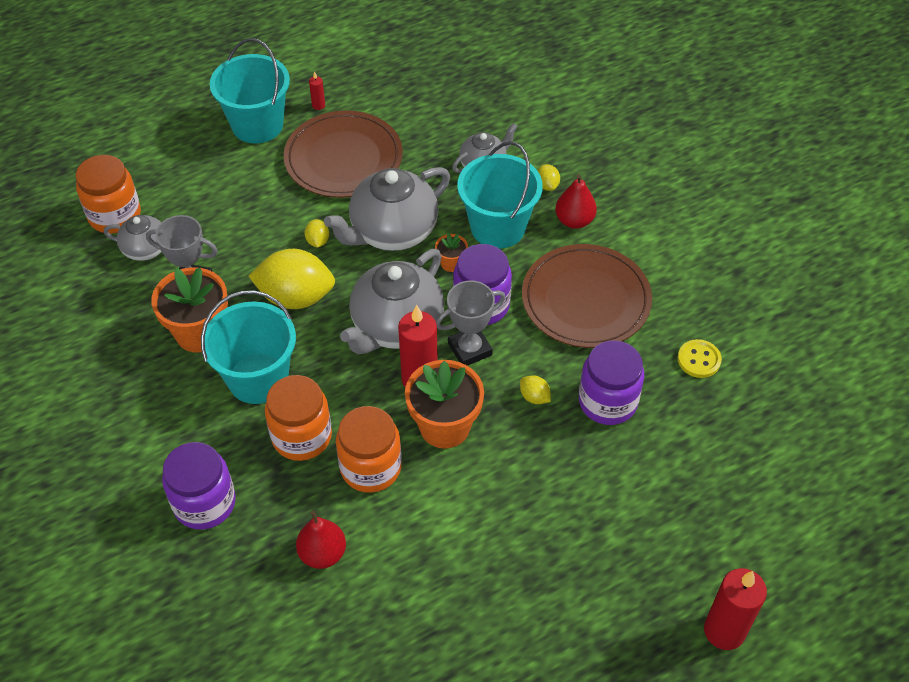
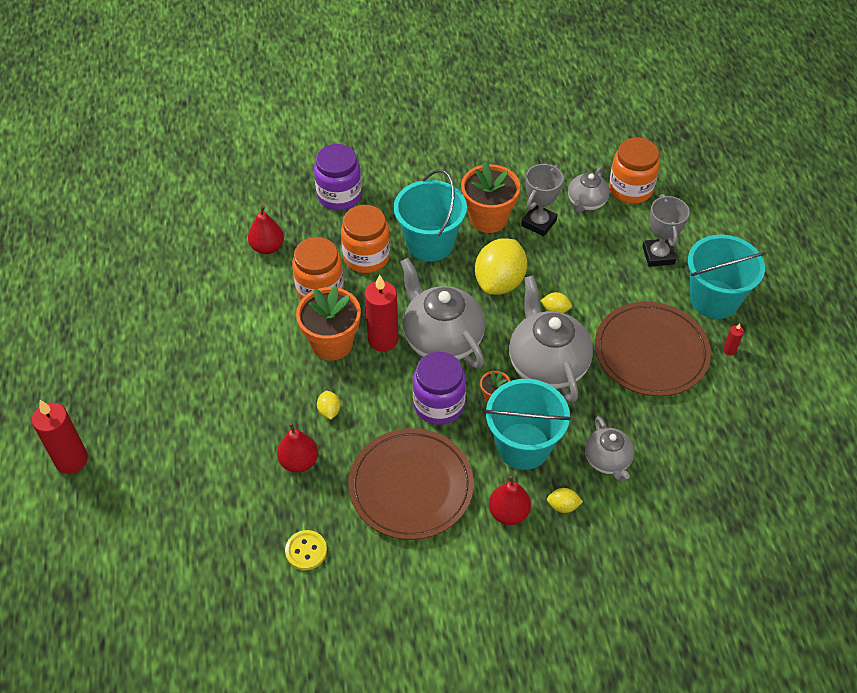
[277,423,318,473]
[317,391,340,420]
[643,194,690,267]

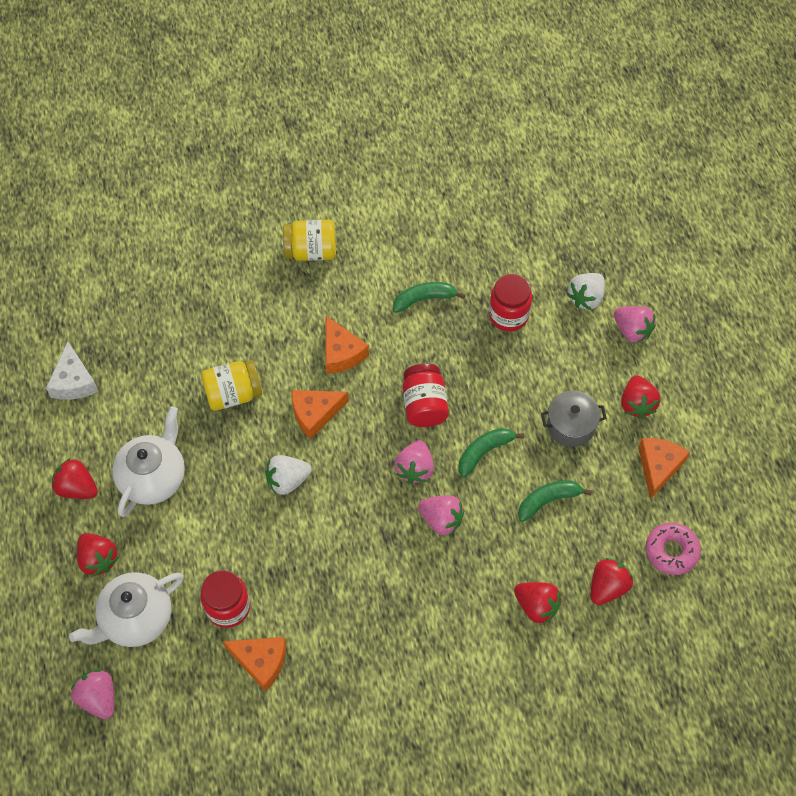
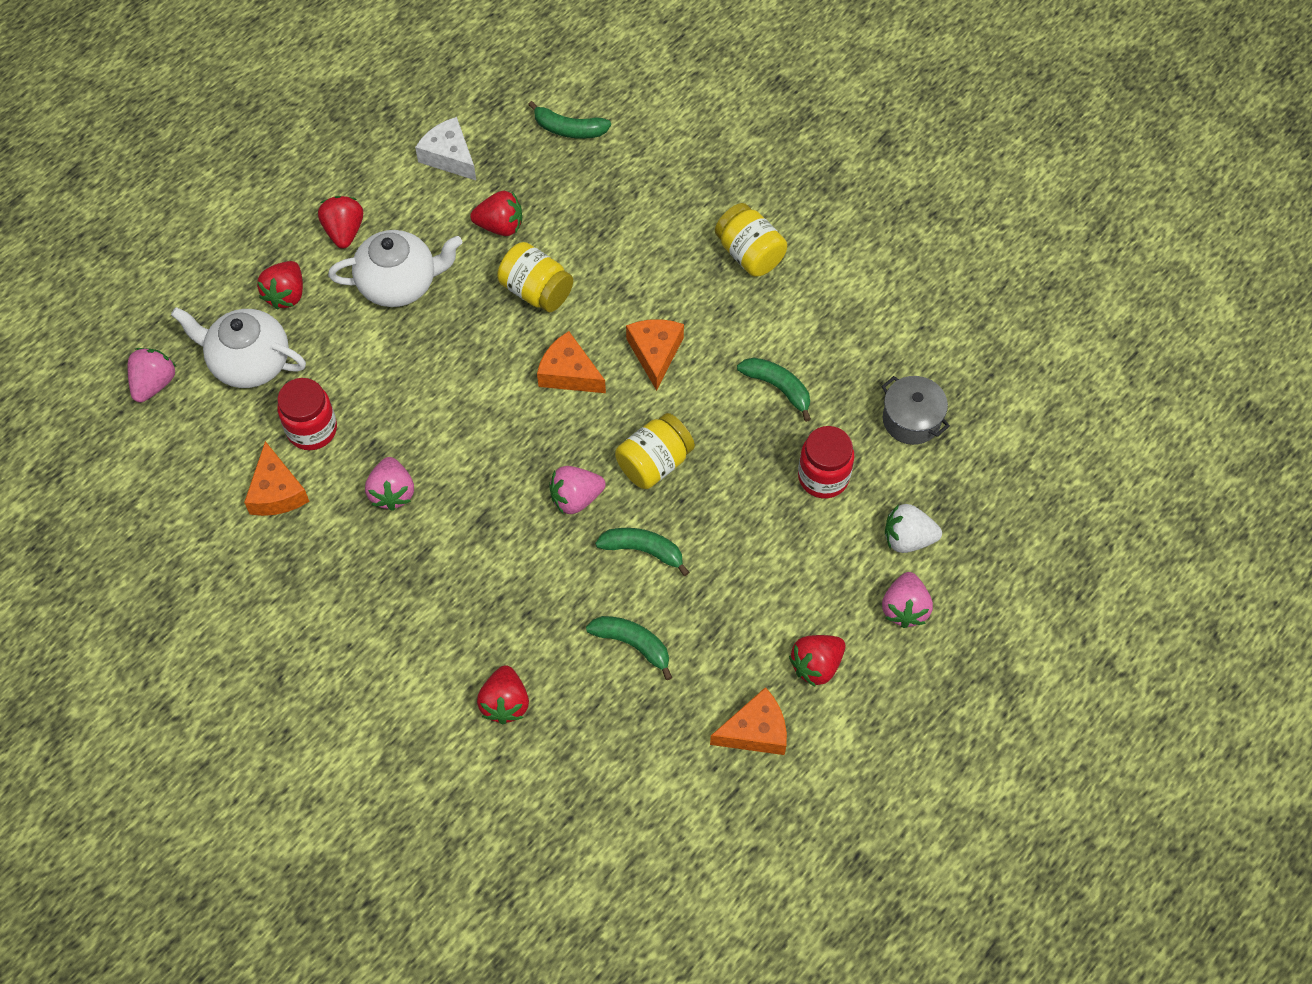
[365,457,414,511]
[415,117,476,180]
[470,191,522,236]
[528,101,611,139]
[615,413,695,489]
[626,319,684,391]
[881,376,950,445]
[266,455,312,495] (first image)
[645,523,701,575] (first image)

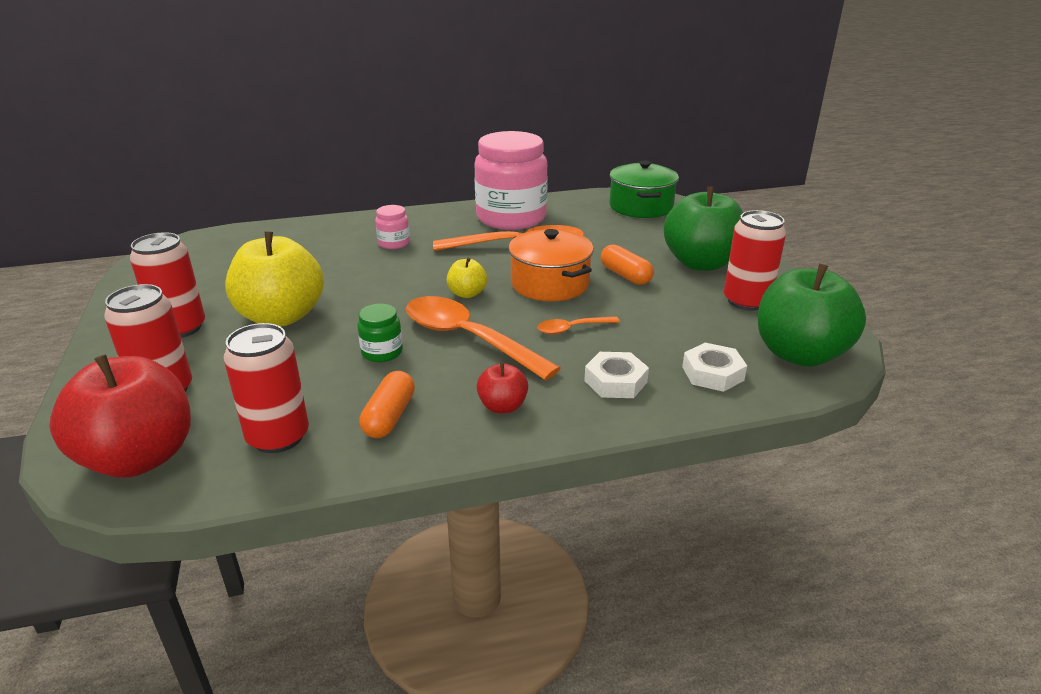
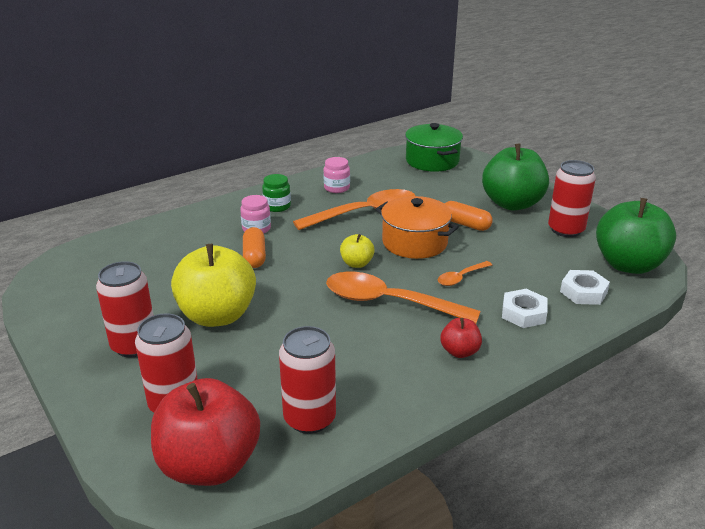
[243,227,266,268]
[262,174,291,212]
[324,157,350,193]

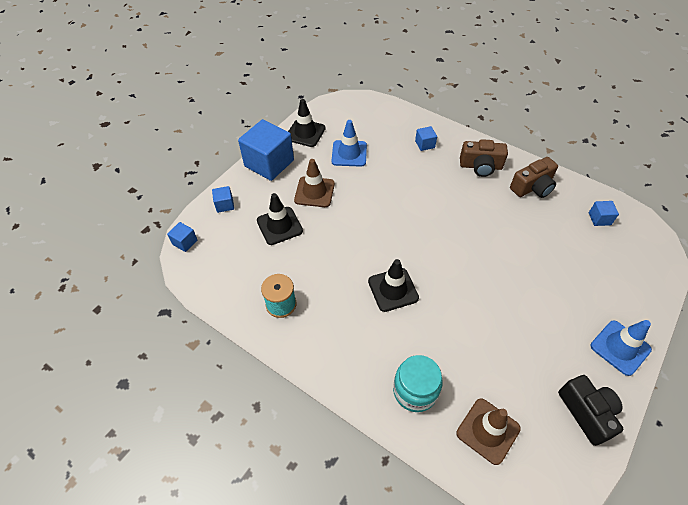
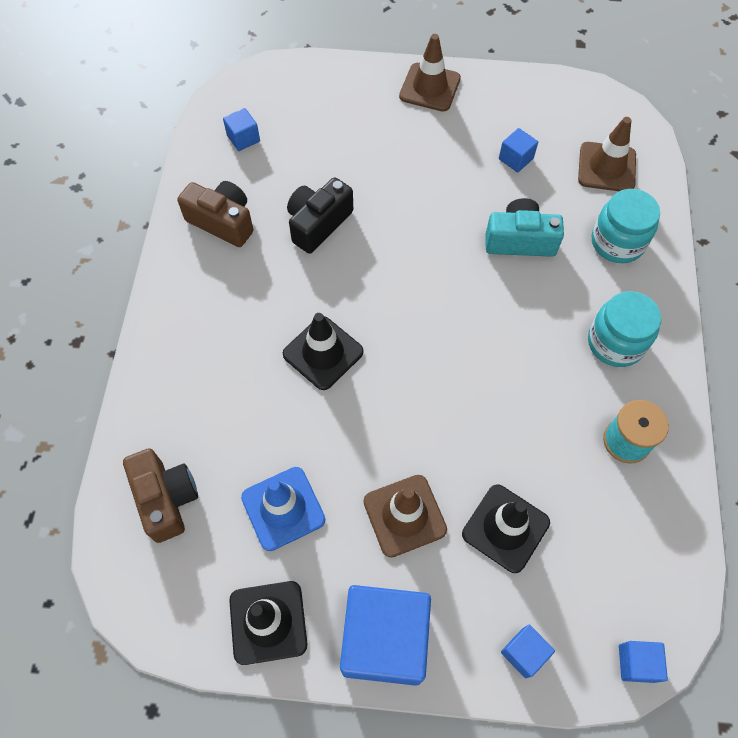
[123,448,198,543]
[283,313,364,390]
[287,177,353,254]
[399,34,461,112]
[485,198,564,257]
[499,128,538,172]
[588,291,661,367]

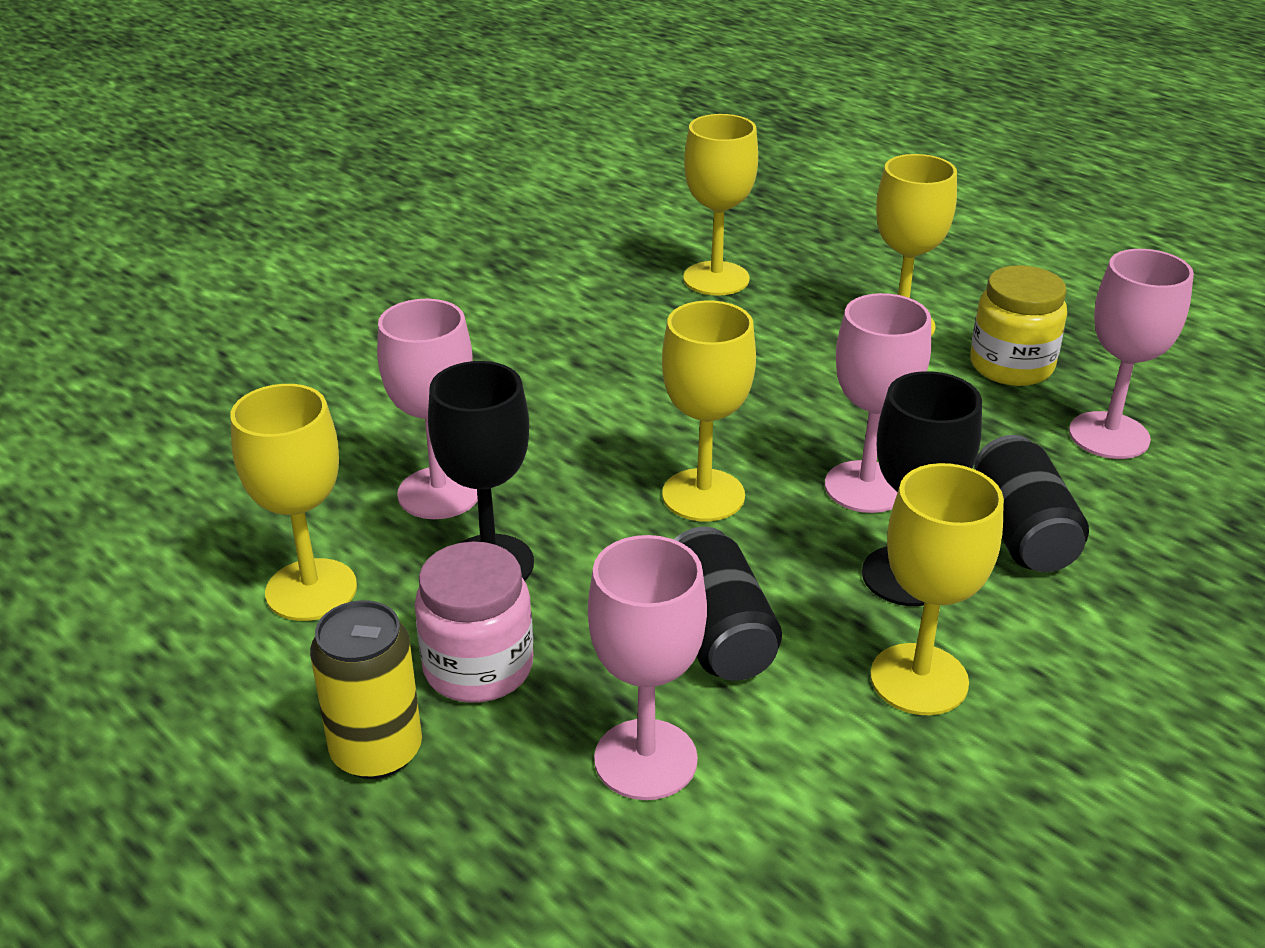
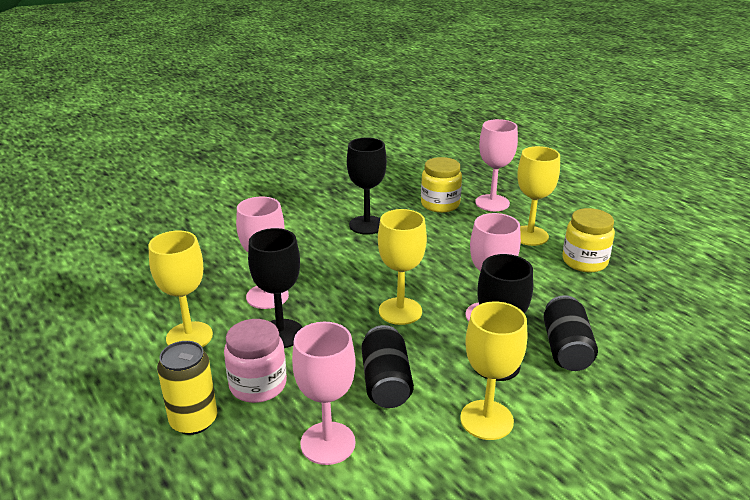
[347,137,387,235]
[421,157,462,213]
[475,119,518,211]

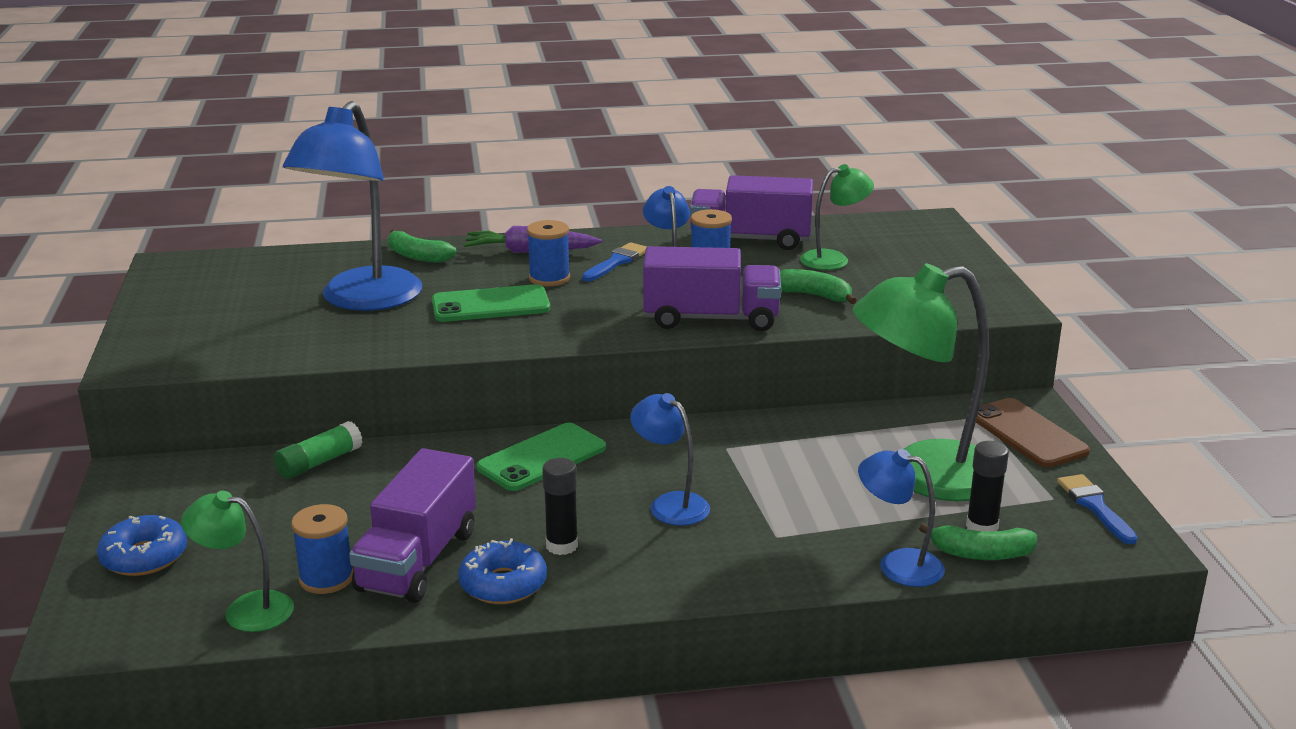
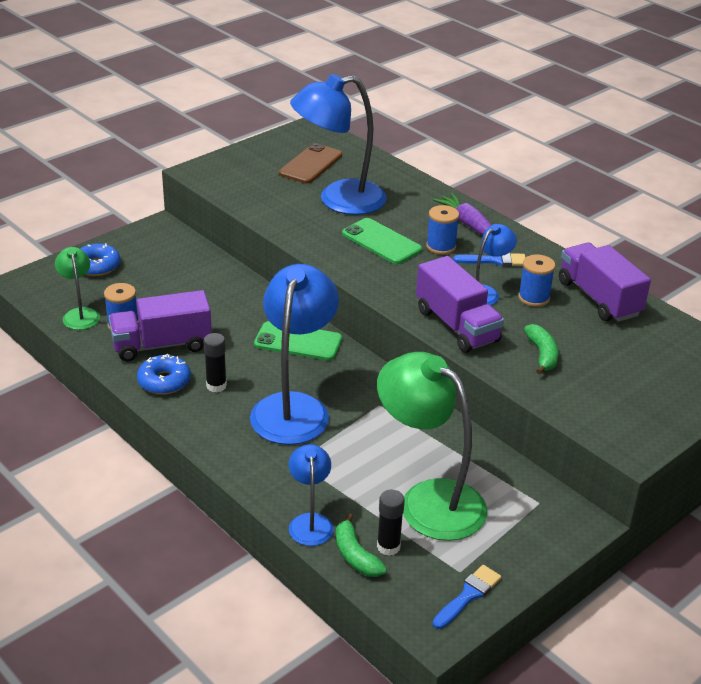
[250,264,339,445]
[279,143,342,183]
[274,421,363,479] (first image)
[388,229,456,263] (first image)
[800,164,874,270] (first image)

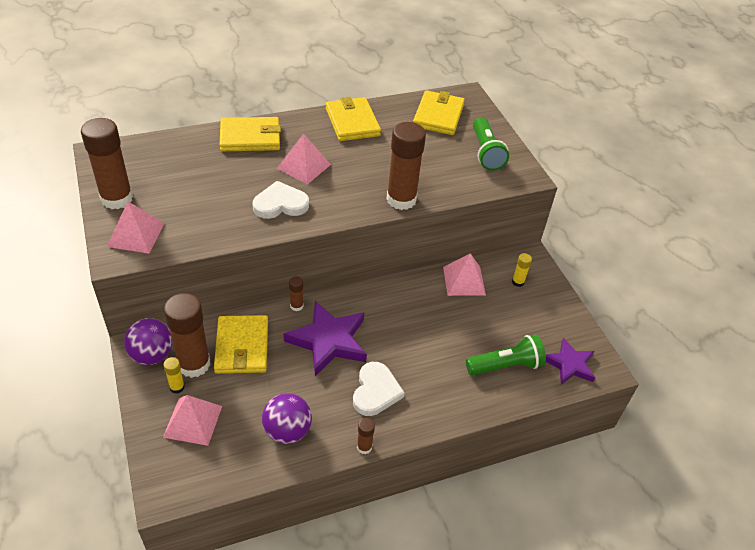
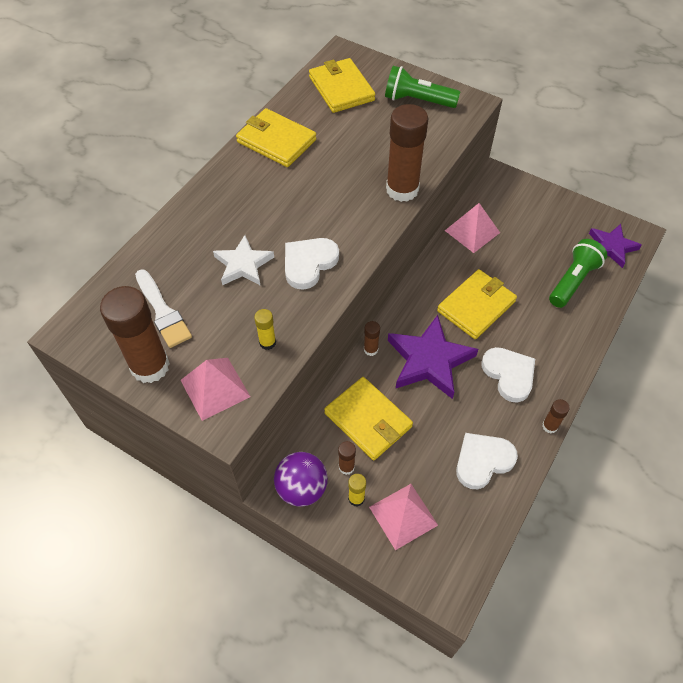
[135,269,192,348]
[213,235,274,285]
[254,309,276,350]
[338,441,356,475]
[385,66,460,108]
[437,269,517,339]
[456,433,518,489]
[277,133,331,185] (first image)

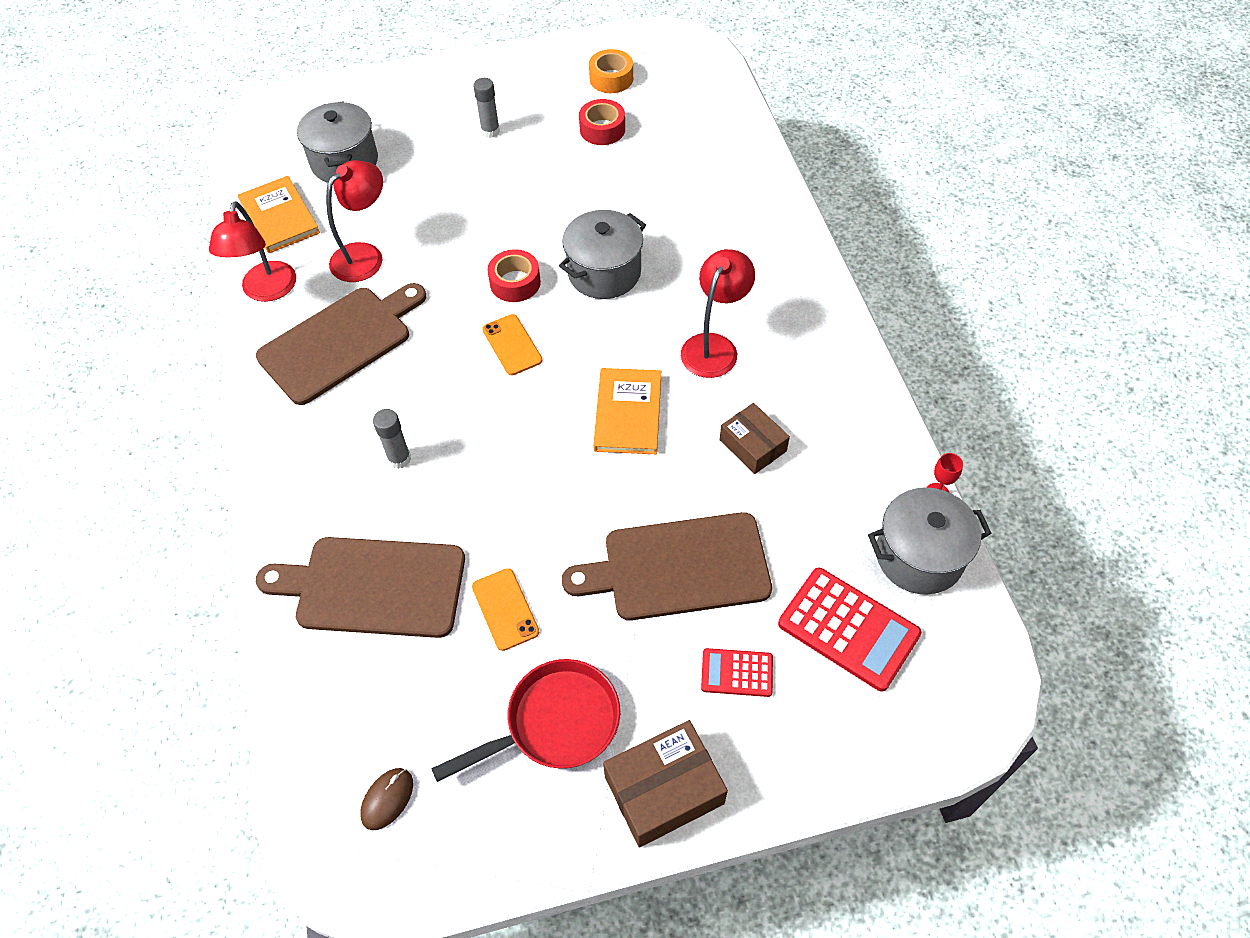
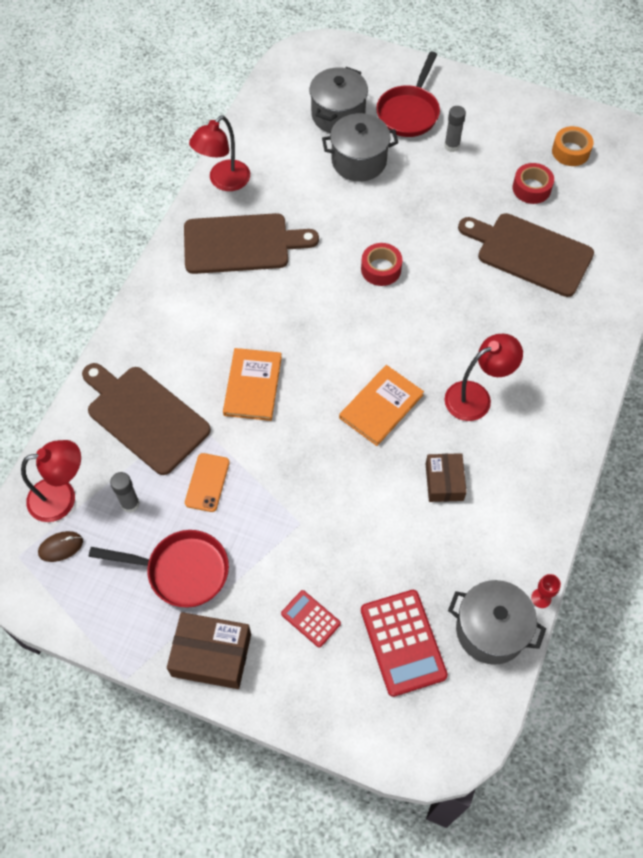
[21,440,81,522]
[110,472,140,513]
[223,348,282,421]
[322,113,398,182]
[376,51,440,137]
[458,213,594,297]
[482,314,542,375] (first image)

